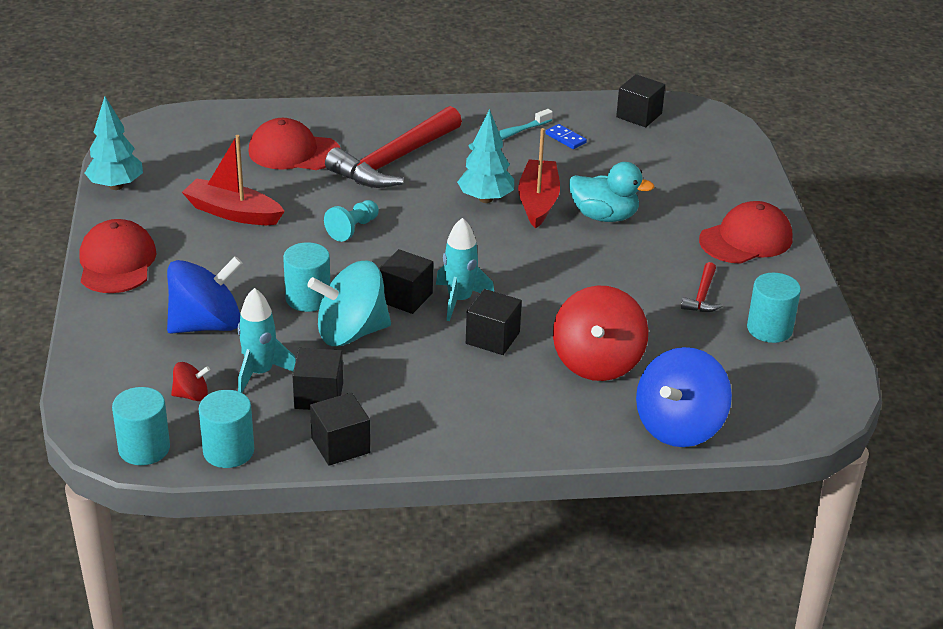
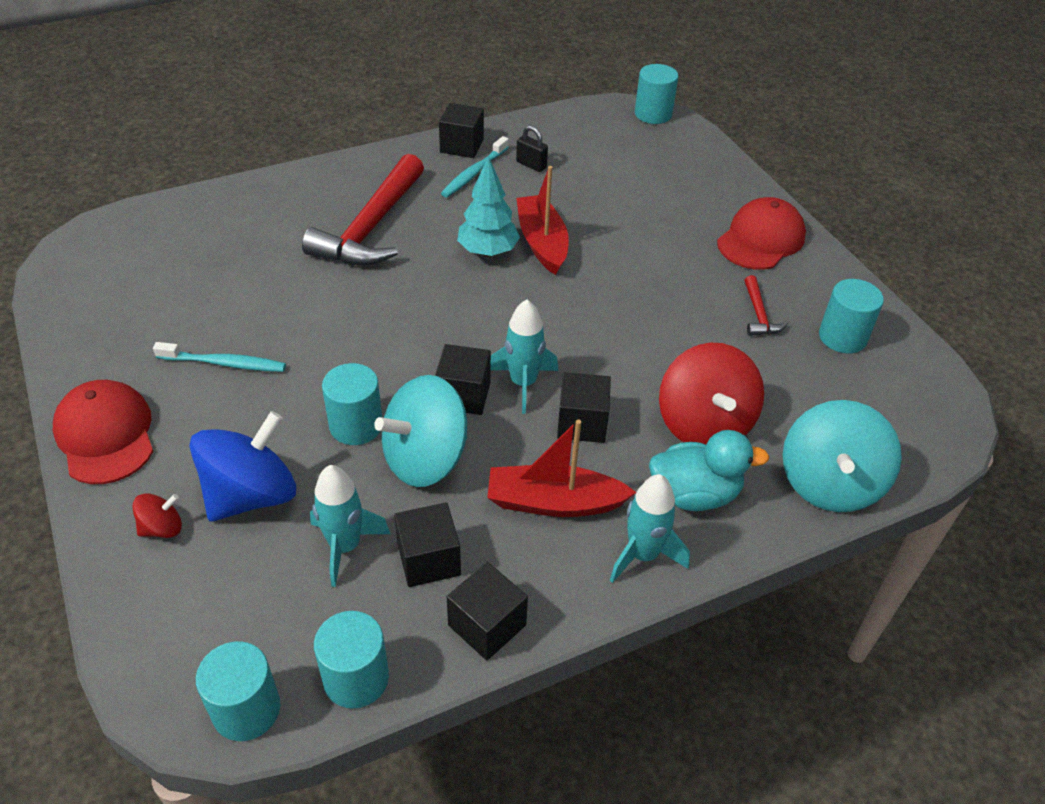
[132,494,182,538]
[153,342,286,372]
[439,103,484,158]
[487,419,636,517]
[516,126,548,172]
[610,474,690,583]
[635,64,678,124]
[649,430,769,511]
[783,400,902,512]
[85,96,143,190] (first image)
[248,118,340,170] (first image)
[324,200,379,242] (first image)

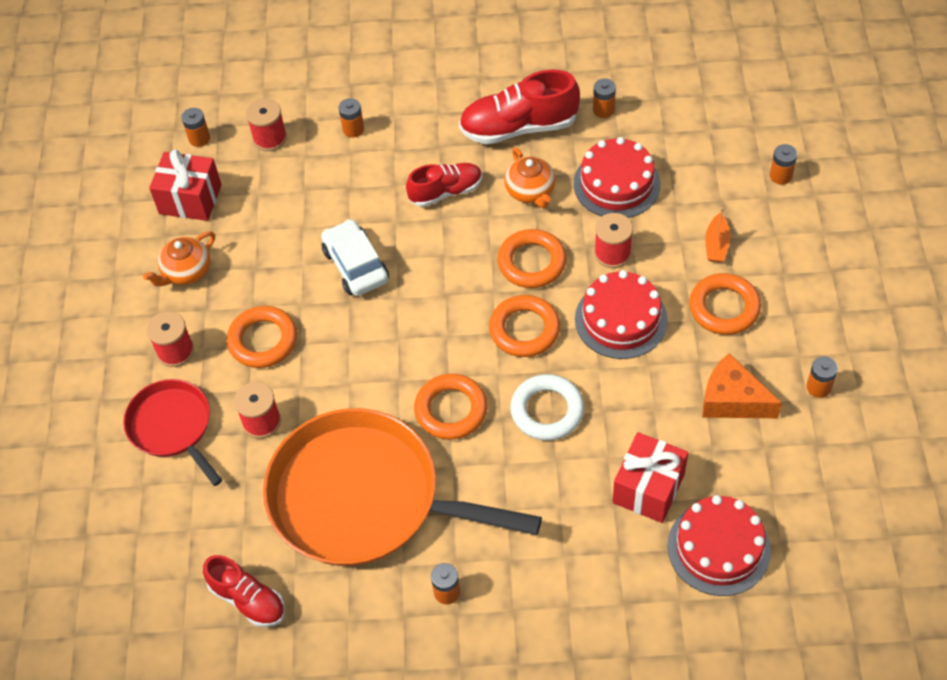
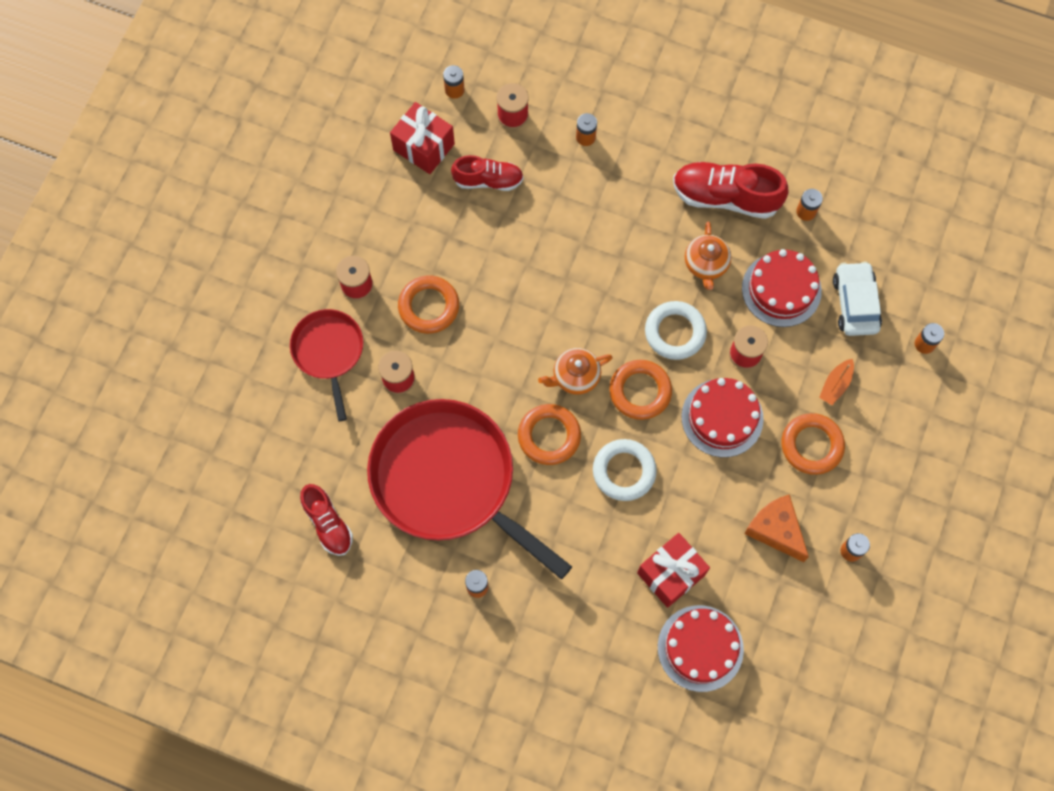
[367,399,572,580]
[451,155,524,191]
[538,348,613,395]
[645,301,707,360]
[833,261,882,336]

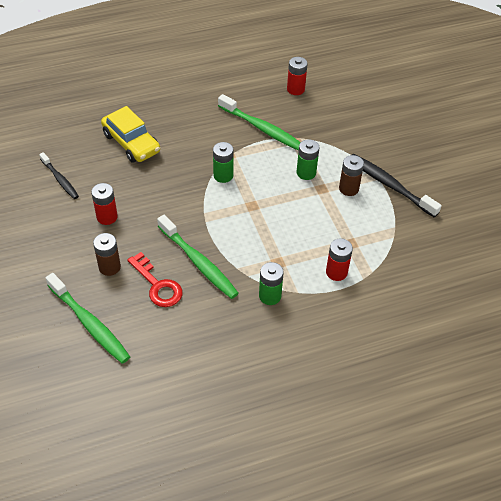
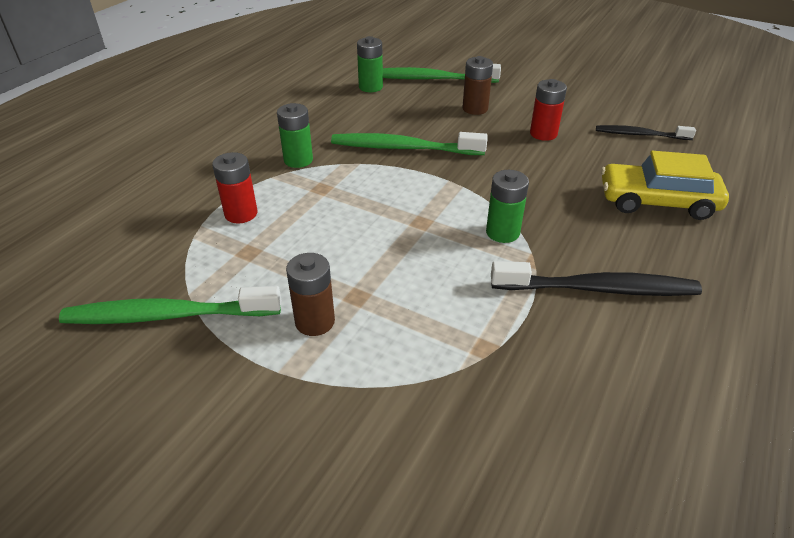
[59,286,281,324]
[357,36,383,92]
[491,261,702,296]
[127,252,182,307] (first image)
[287,57,308,95] (first image)

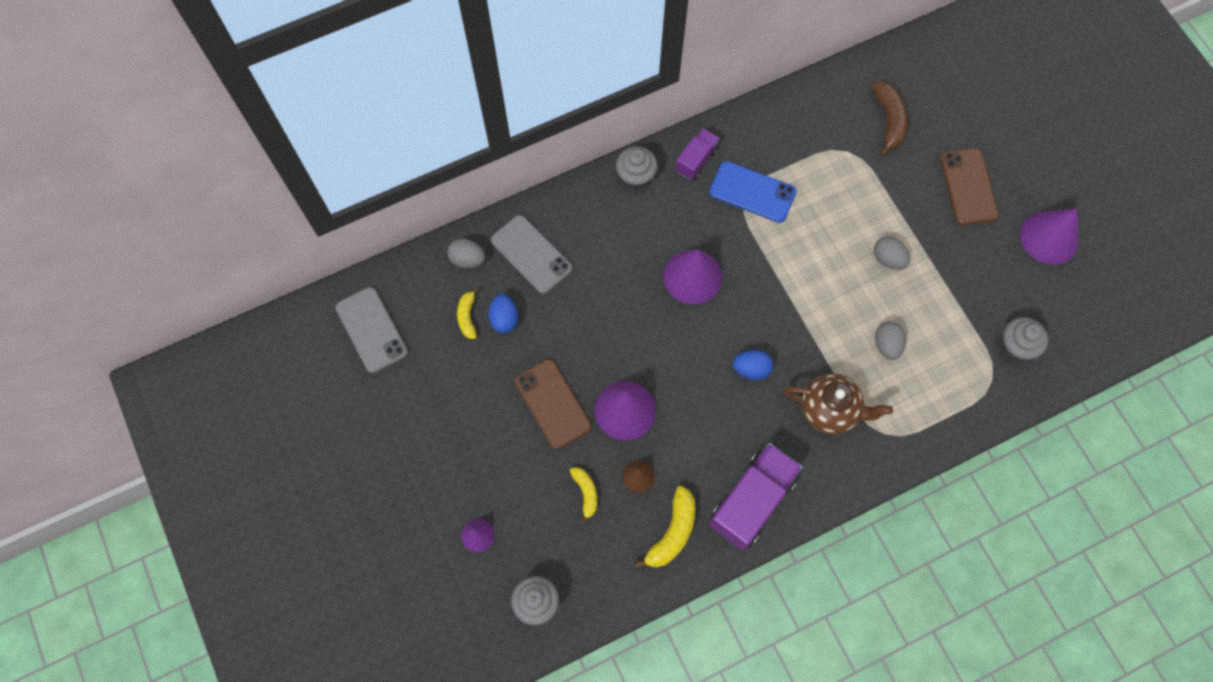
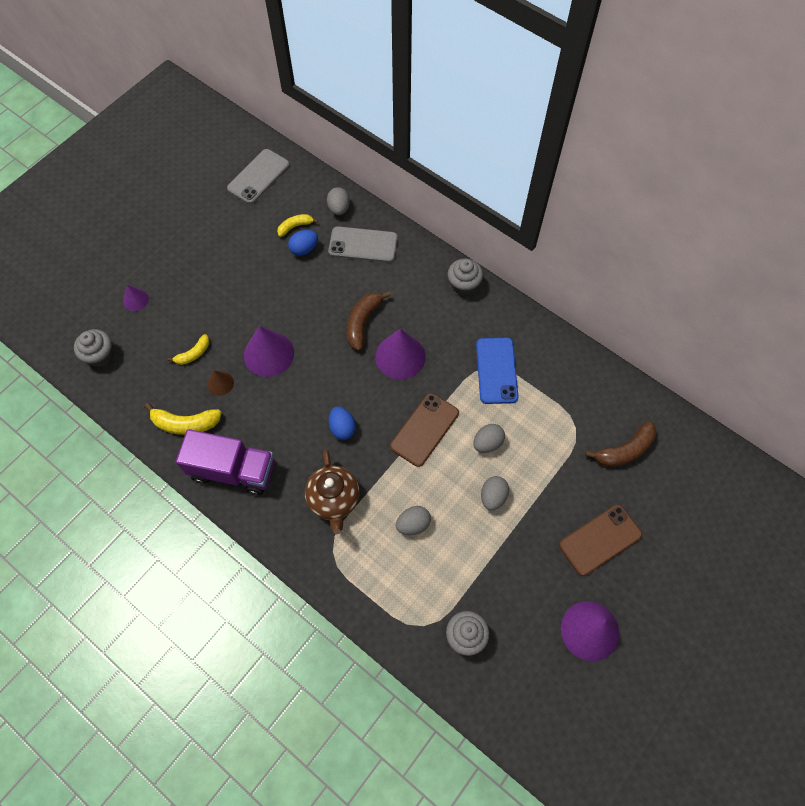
[328,226,398,263]
[347,291,391,351]
[390,393,459,467]
[473,424,505,453]
[675,128,720,180] (first image)

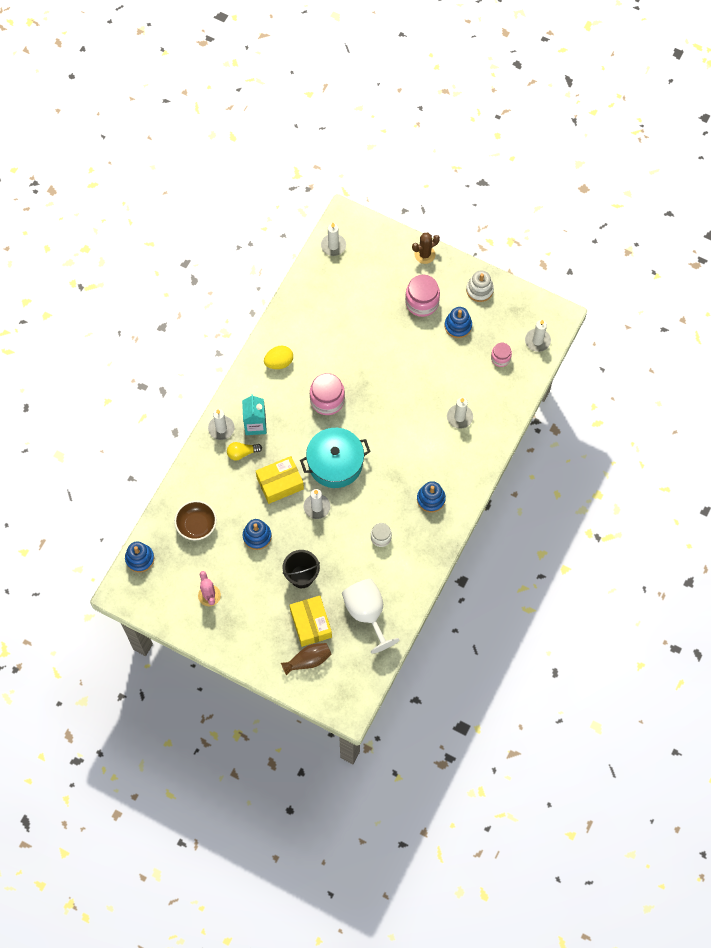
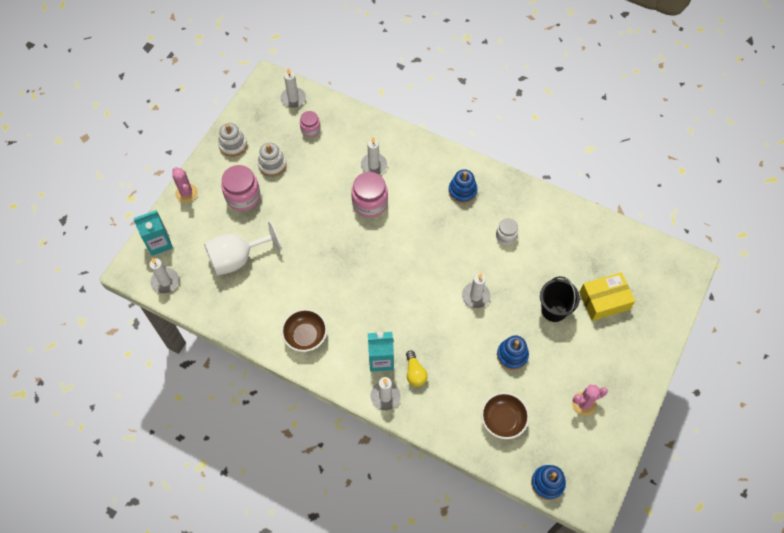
[133,210,173,256]
[172,167,198,203]
[204,221,281,276]
[258,143,287,177]
[281,309,327,352]
[351,172,388,218]
[256,456,304,504] (first image)
[281,643,331,676] (first image)
[300,428,371,488] (first image)

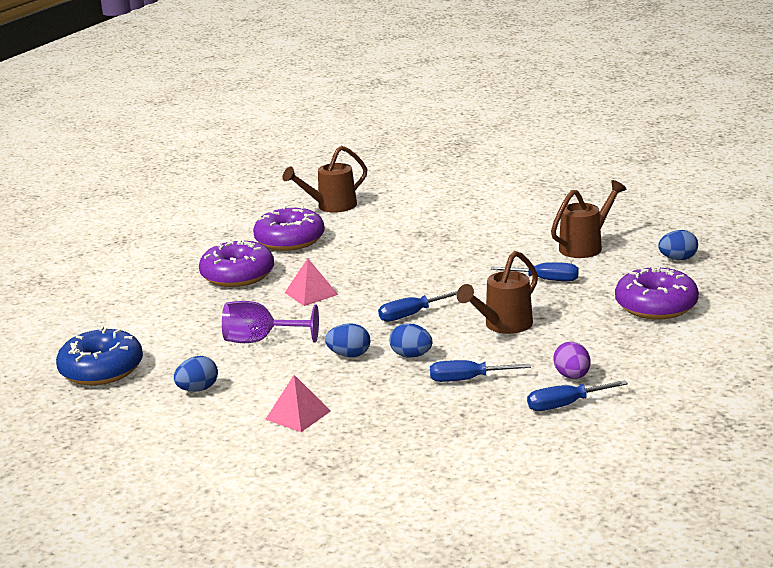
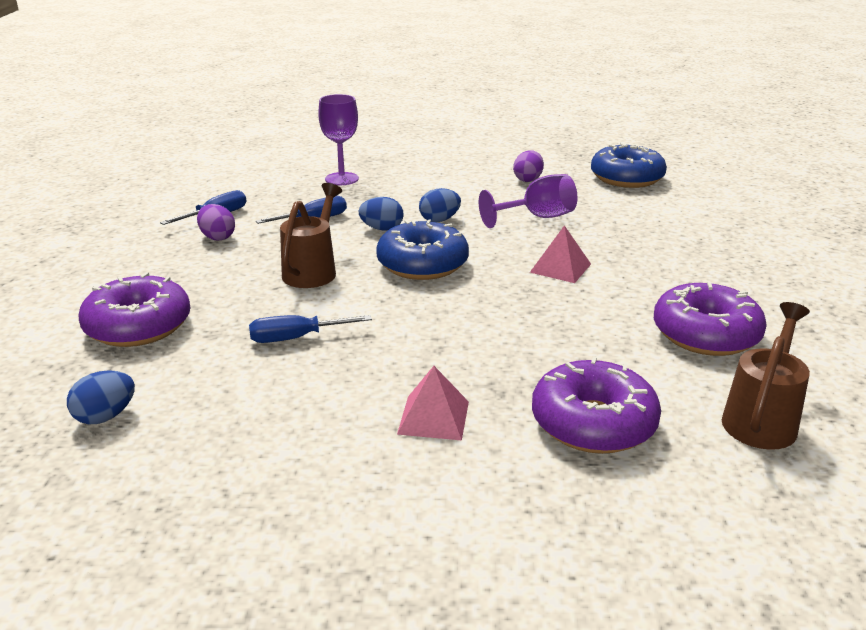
[318,94,359,185]
[376,219,469,280]
[397,366,469,441]
[513,150,544,182]
[532,356,661,454]
[551,180,627,258] (first image)

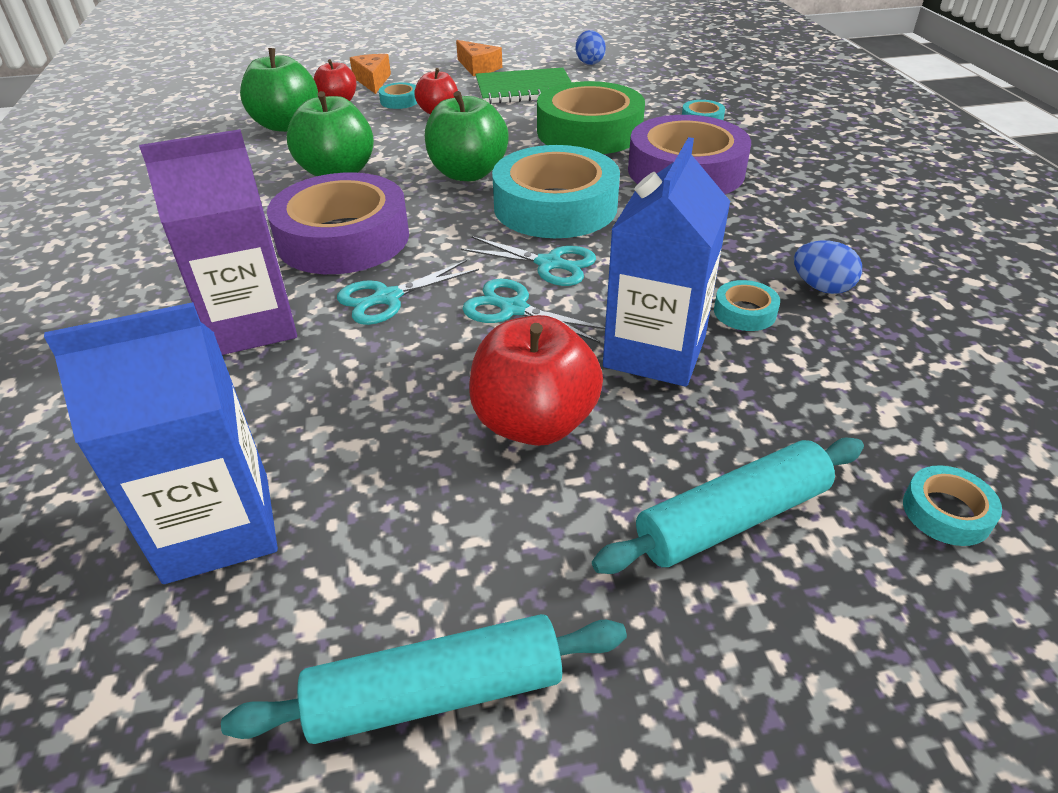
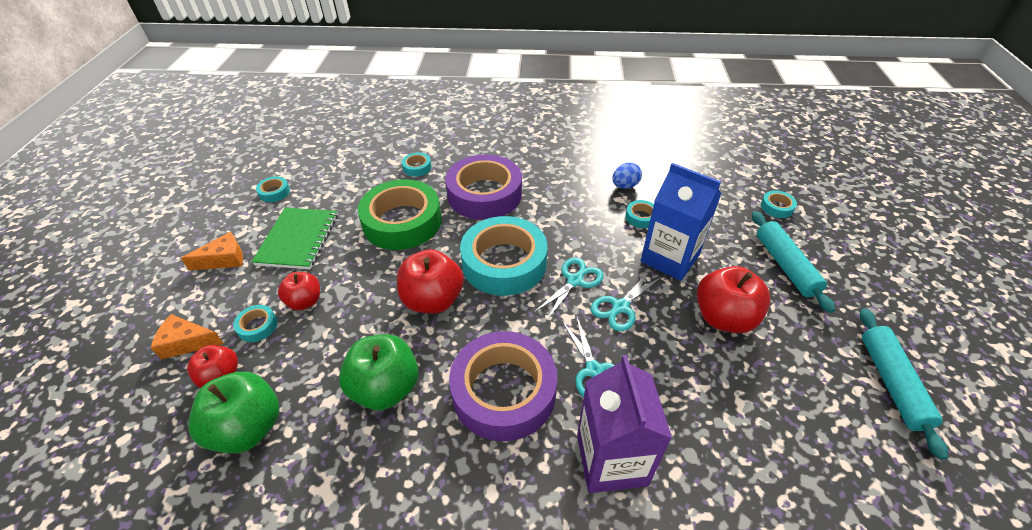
[256,176,290,202]
[397,249,464,314]
[44,302,278,584] (first image)

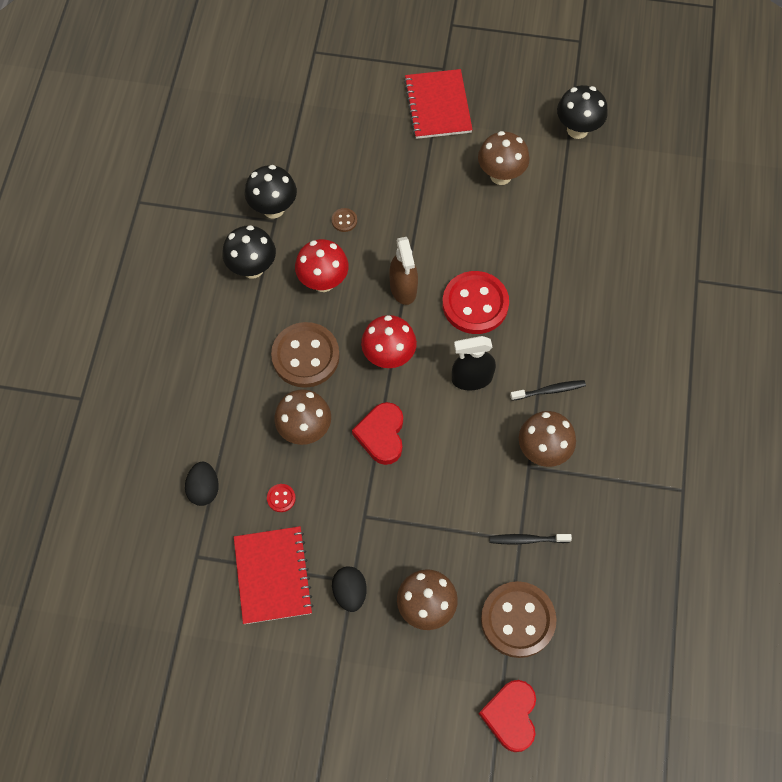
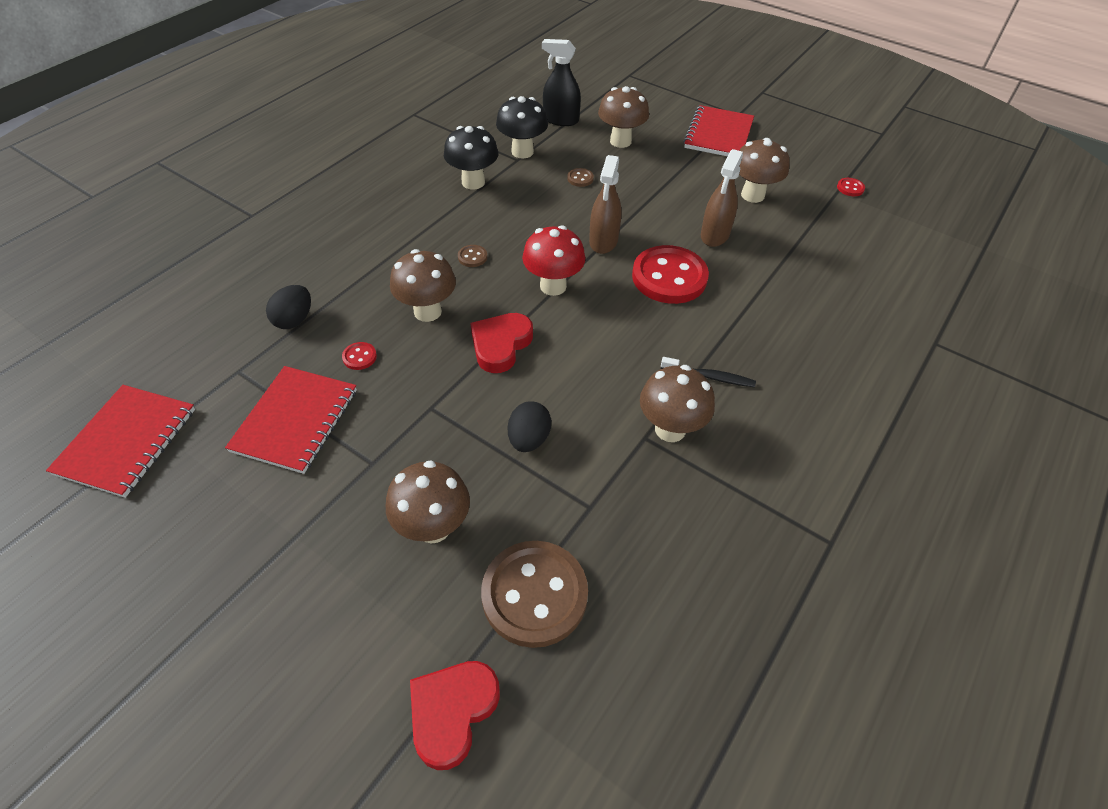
[46,385,195,498]
[458,245,487,267]
[508,401,551,452]
[542,39,581,126]
[598,86,649,148]
[701,149,743,247]
[837,178,865,196]
[295,239,349,292] (first image)
[489,534,572,545] (first image)

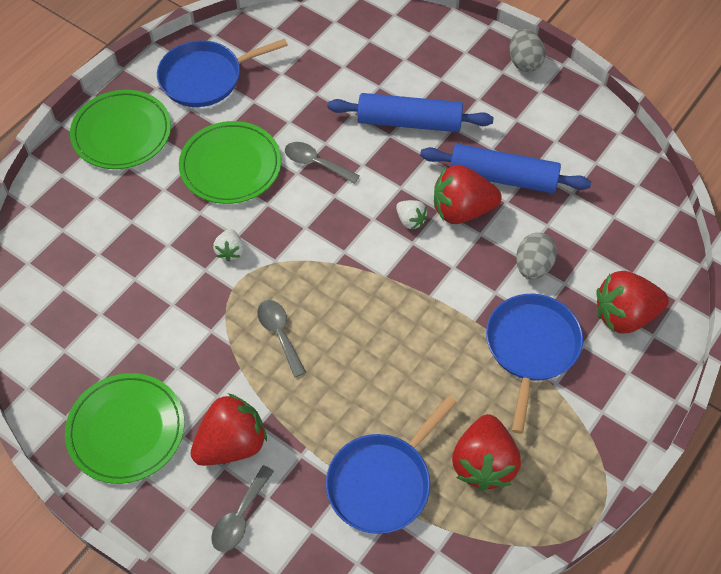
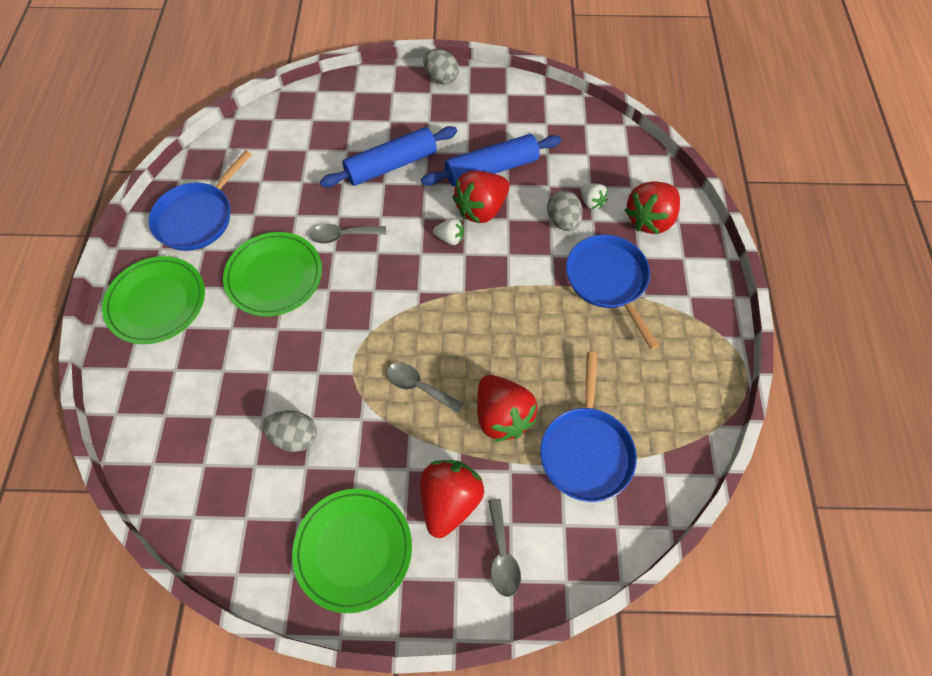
[263,410,317,452]
[477,375,537,442]
[581,184,608,209]

